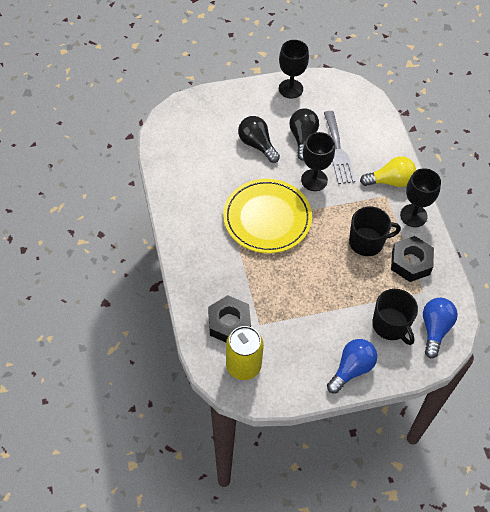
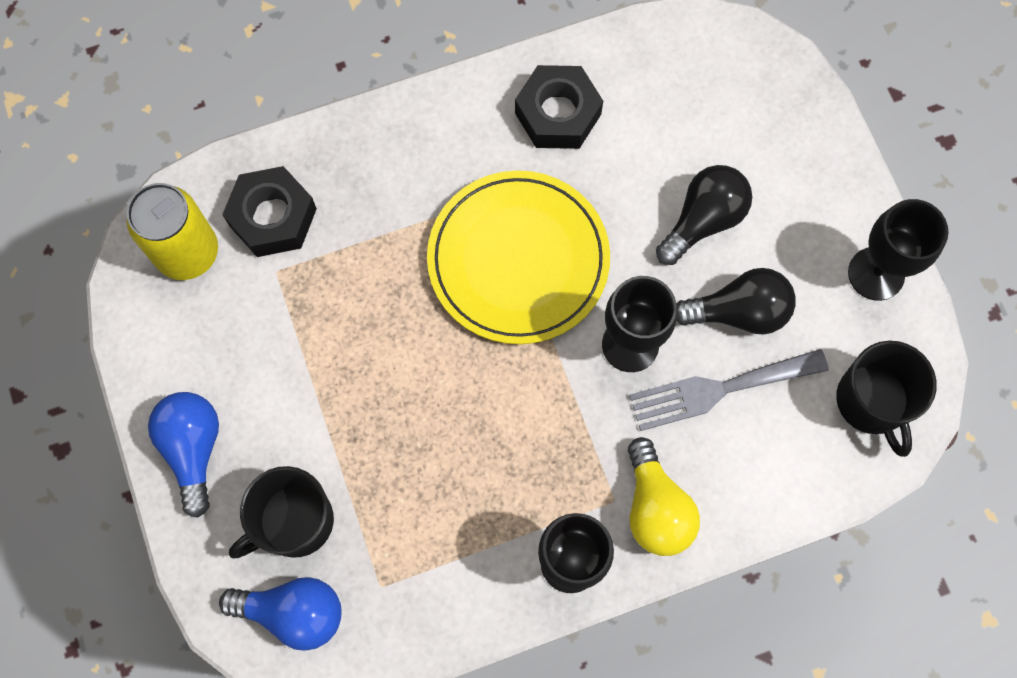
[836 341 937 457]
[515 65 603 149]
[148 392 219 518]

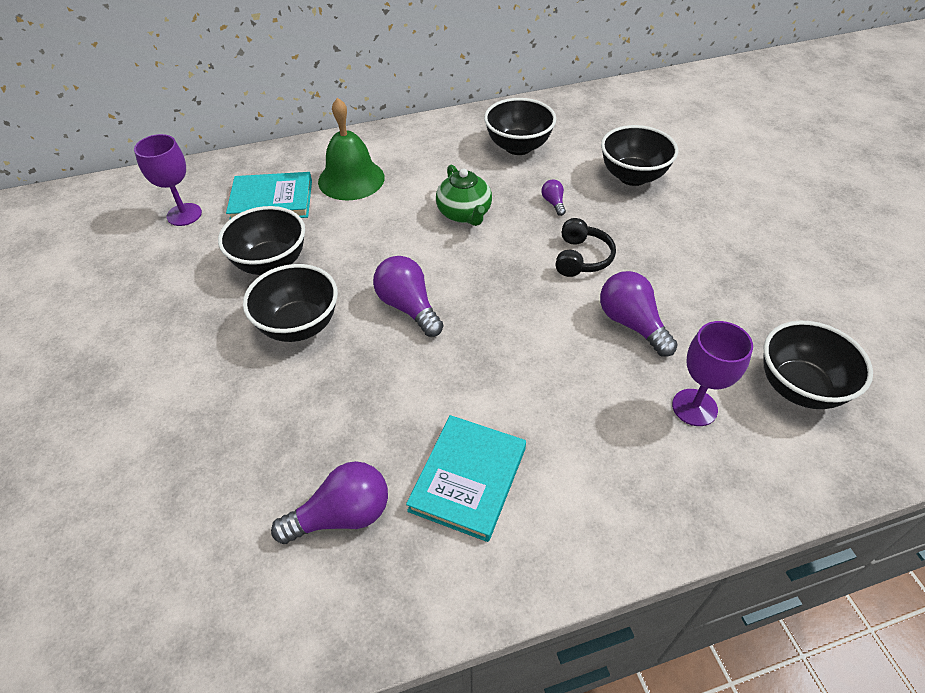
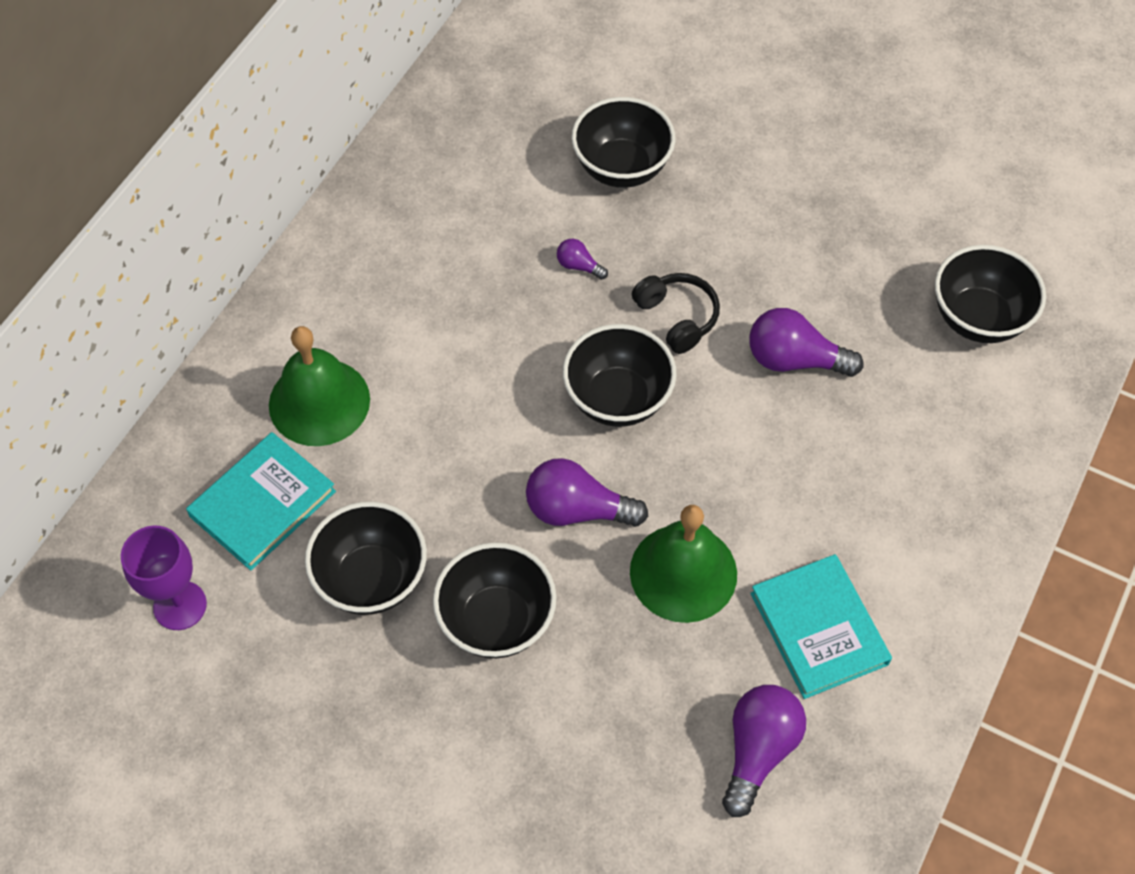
[563 324 677 427]
[436 164 492 226] (first image)
[672 321 753 426] (first image)
[630 505 737 623]

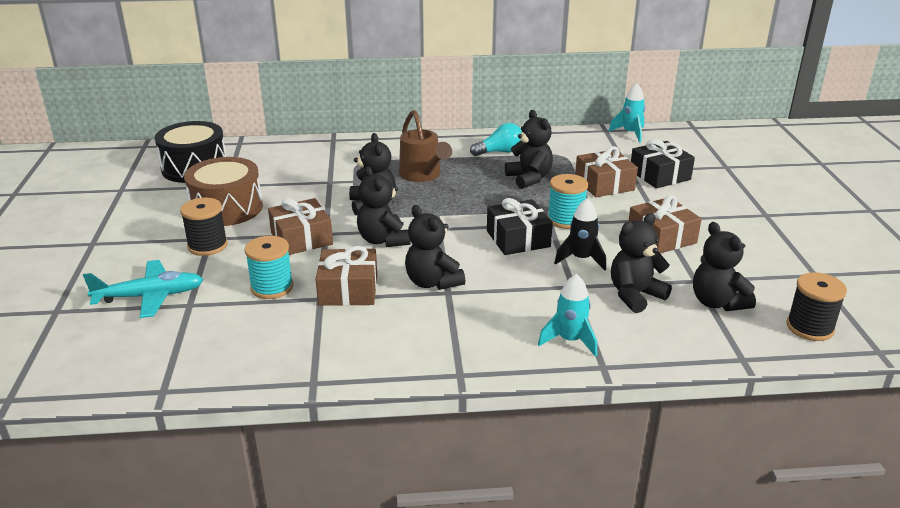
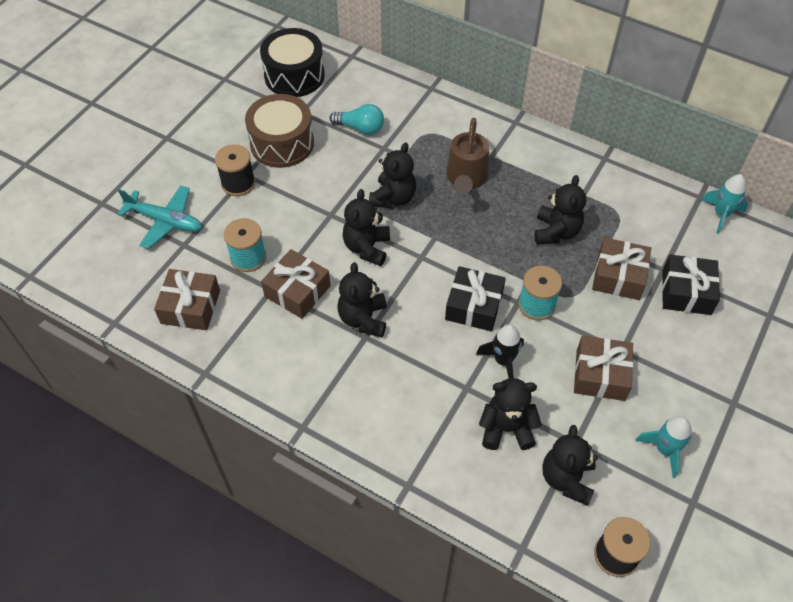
[330 104 384 135]
[154 269 220 330]
[635 416 692 478]

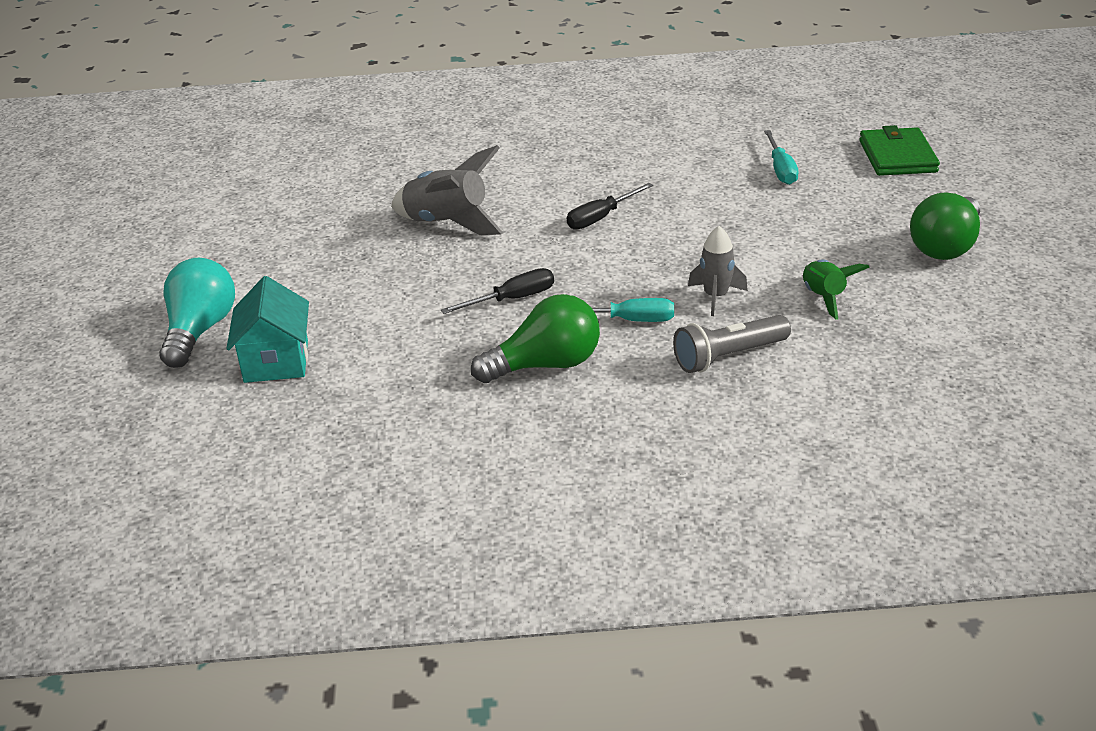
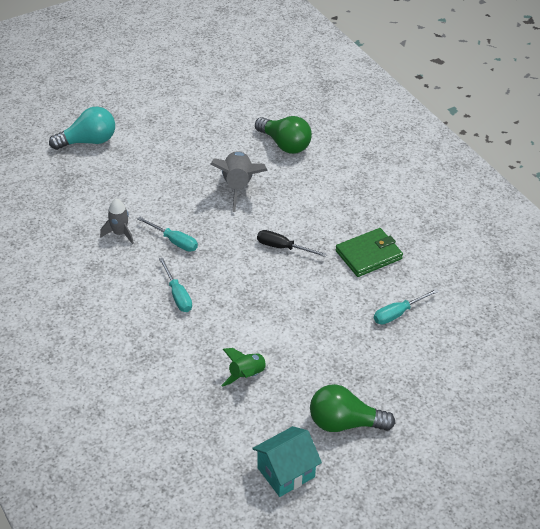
[335 228 403 277]
[100 198 134 244]
[138 217 198 252]
[252 426 322 497]
[255 116 312 154]
[673 315 791 373] (first image)

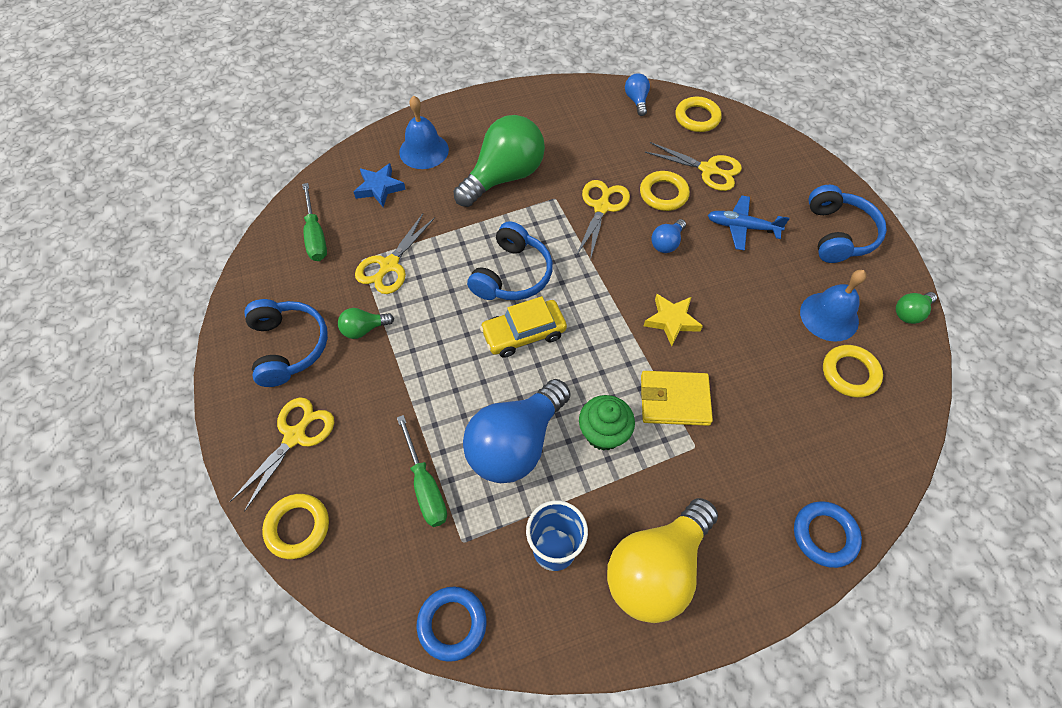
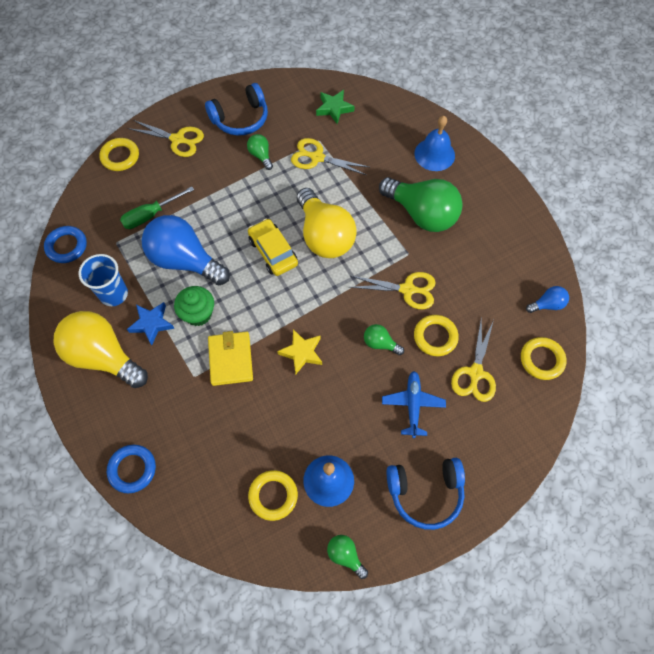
[127 302 175 345]
[316 90 355 124]
[364 324 404 355]
[297 188 357 258]

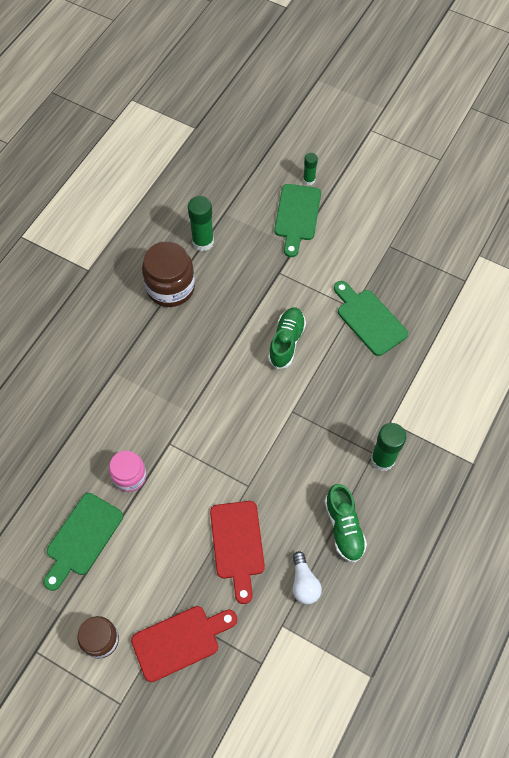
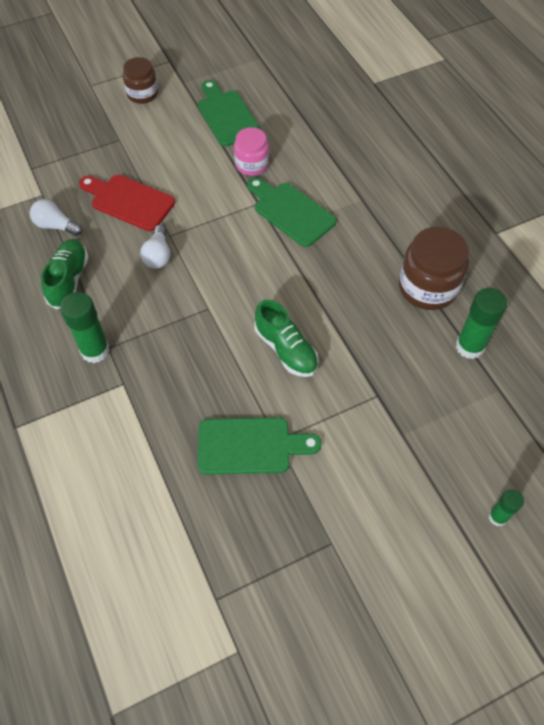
[247 177 336 247]
[41 239 89 310]
[131 606 237 682] (first image)
[140 225 170 269]

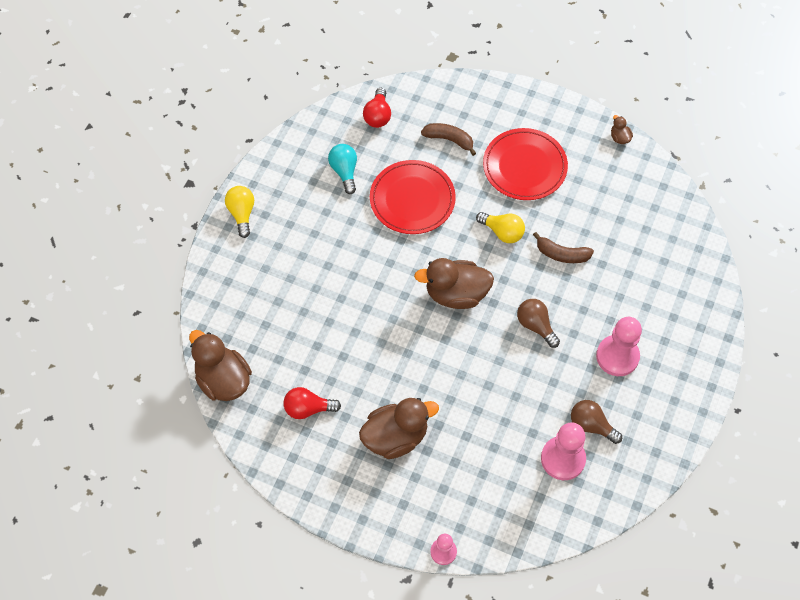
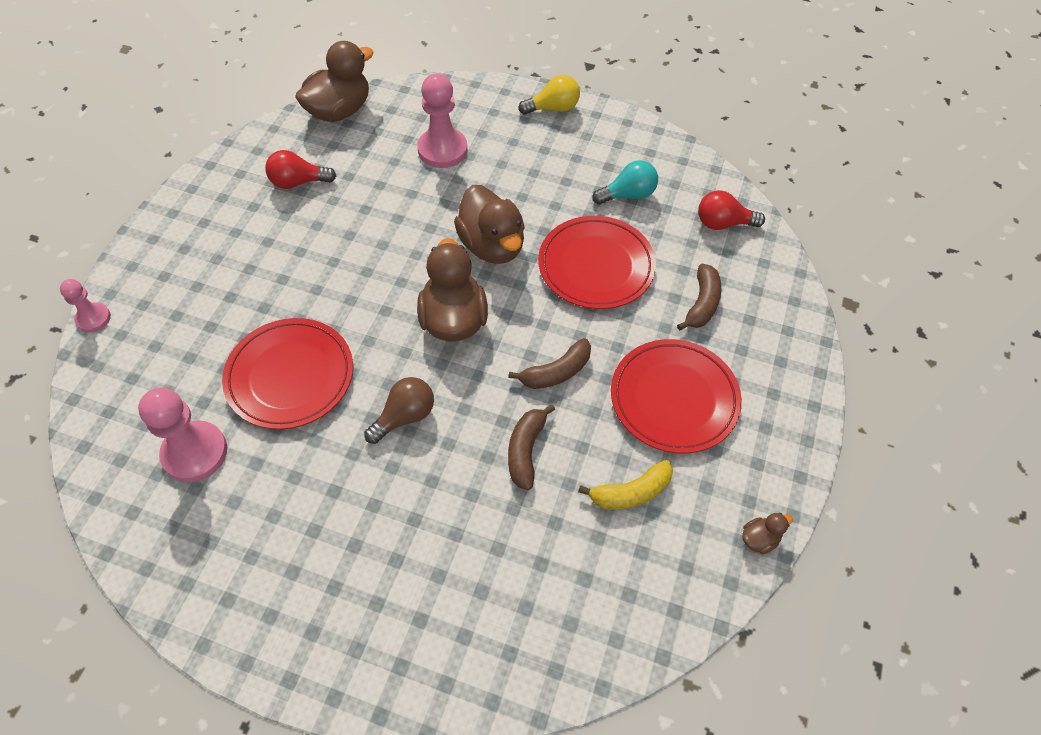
[508 338 591 389]
[417 74 468 168]
[265 150 336 189]
[454 185 525 264]
[571 400 622 444] (first image)
[222 318 353 429]
[578 460 673 510]

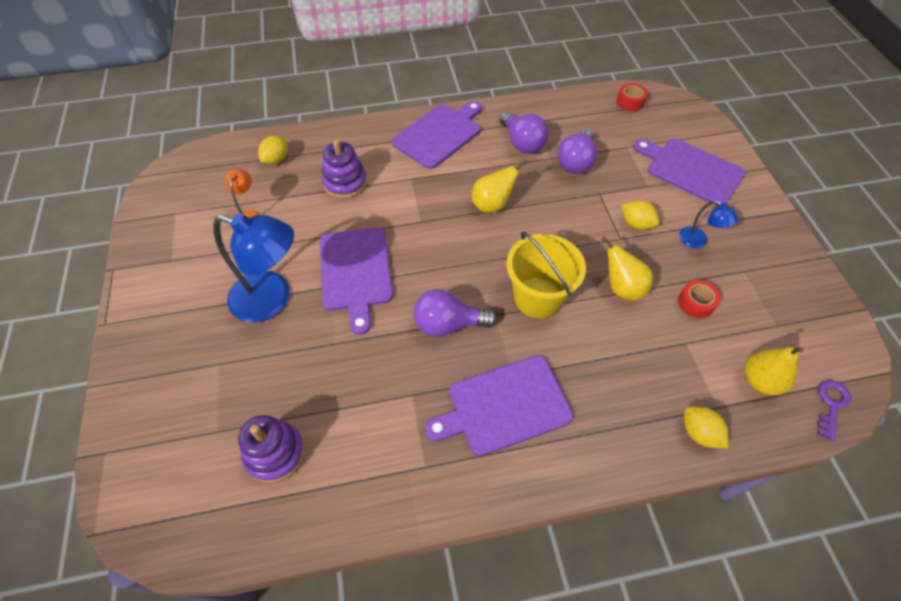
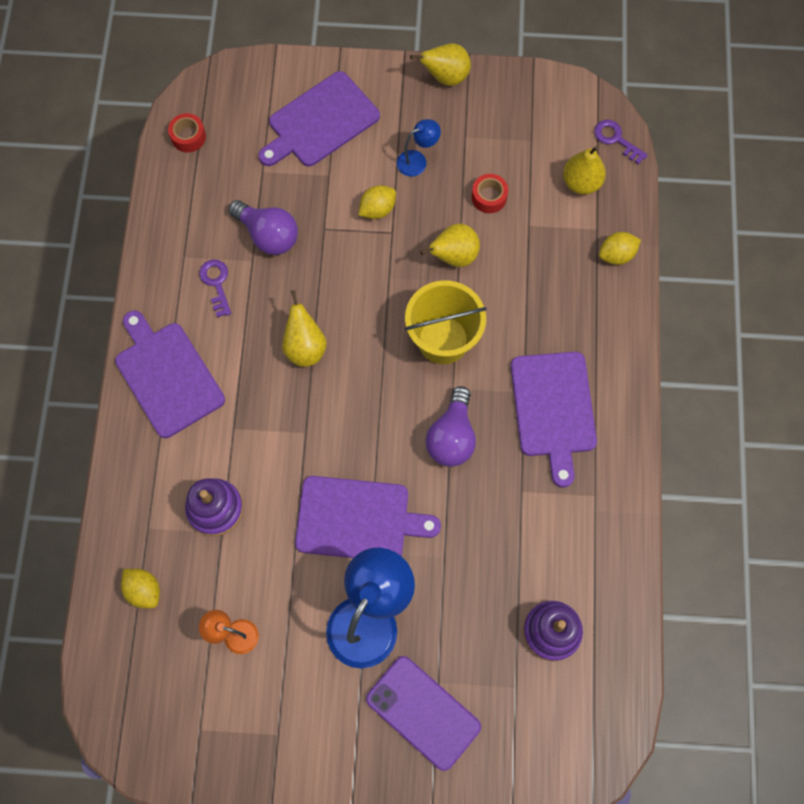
[199 259 231 317]
[410 43 471 86]
[366 656 481 771]

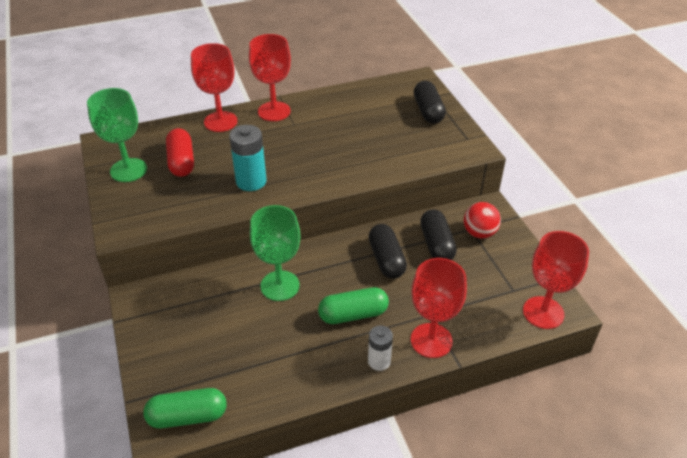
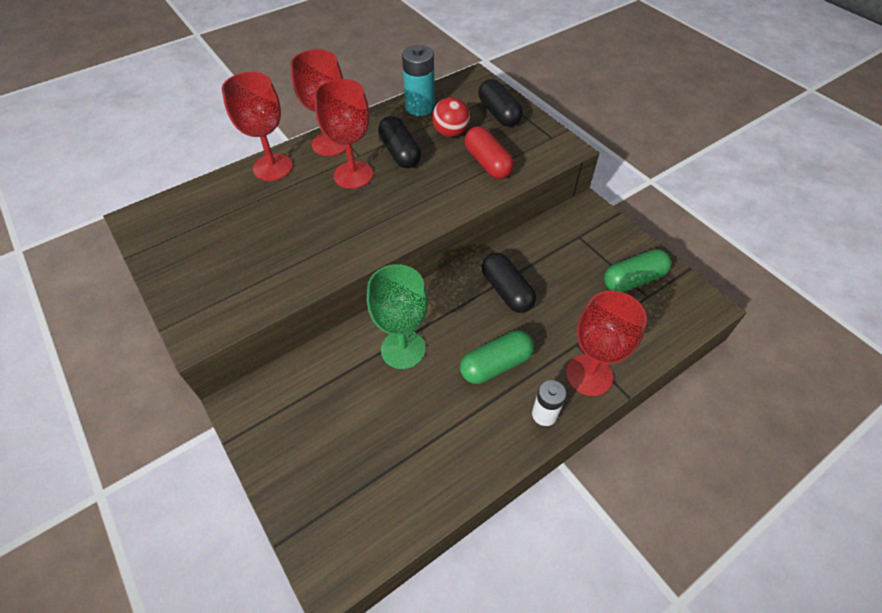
[87 88 147 182] (first image)
[402 45 435 116]
[464 126 514 179]
[432 97 470 137]
[378 116 421 168]
[314 79 373 189]
[604 249 671 292]

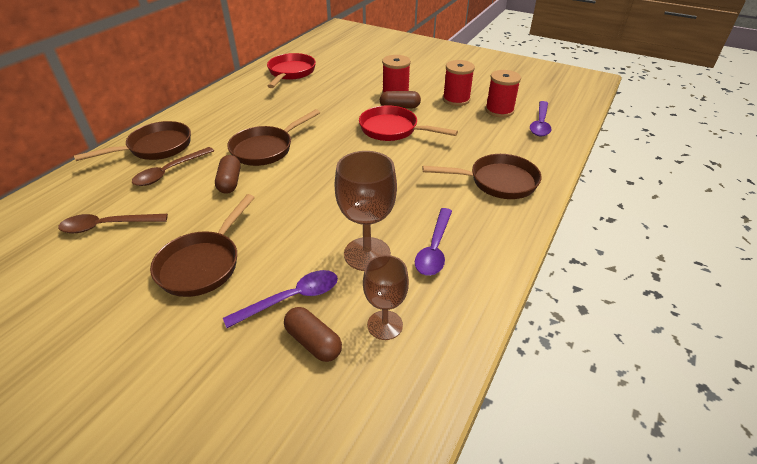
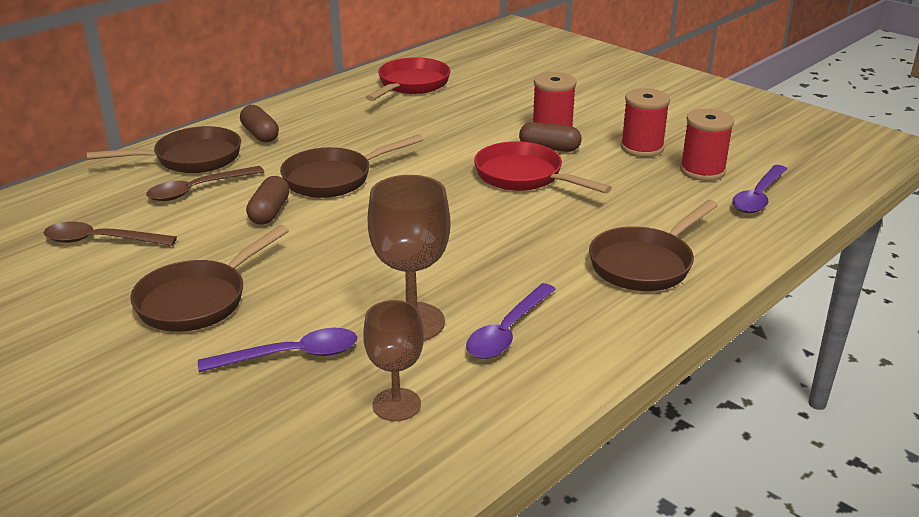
[589 200 718 291]
[240 105 279 143]

